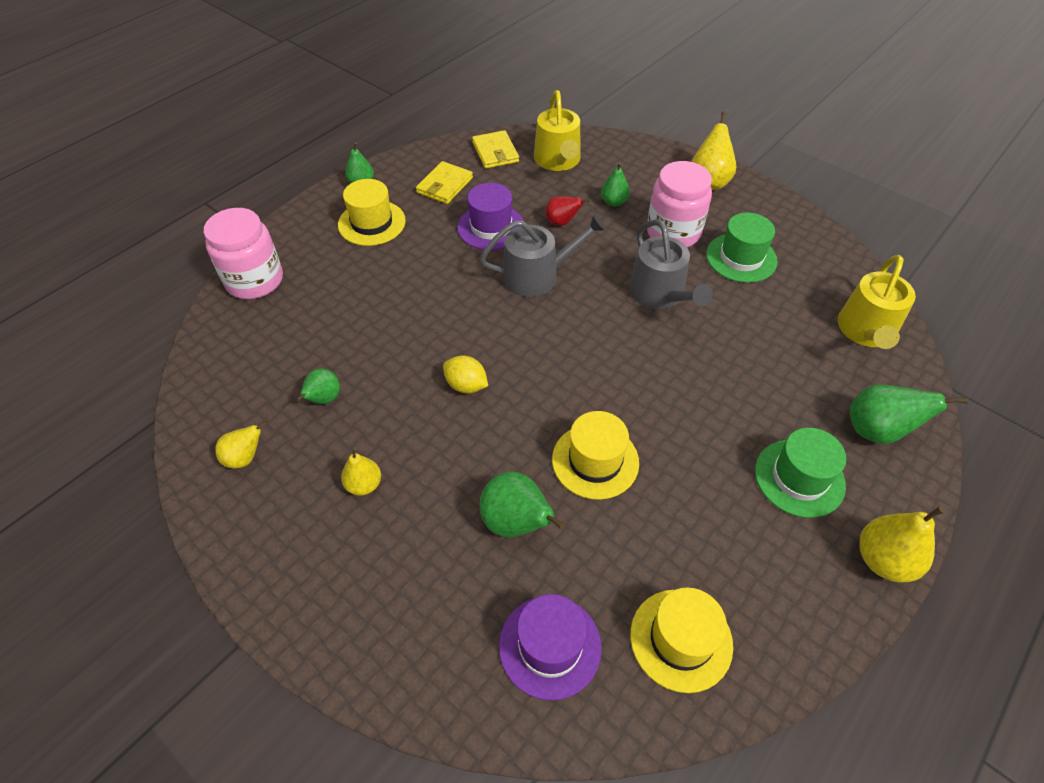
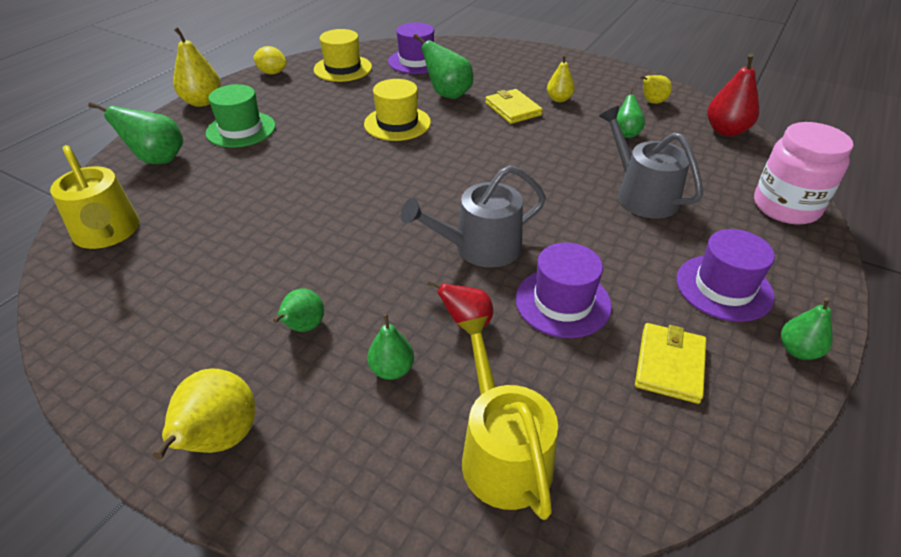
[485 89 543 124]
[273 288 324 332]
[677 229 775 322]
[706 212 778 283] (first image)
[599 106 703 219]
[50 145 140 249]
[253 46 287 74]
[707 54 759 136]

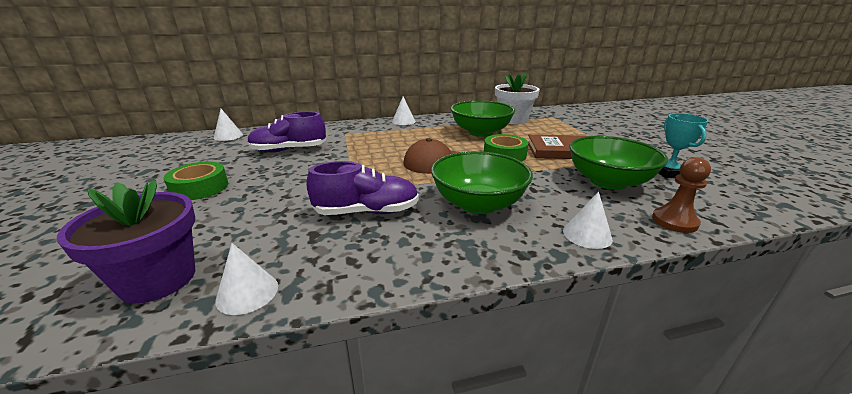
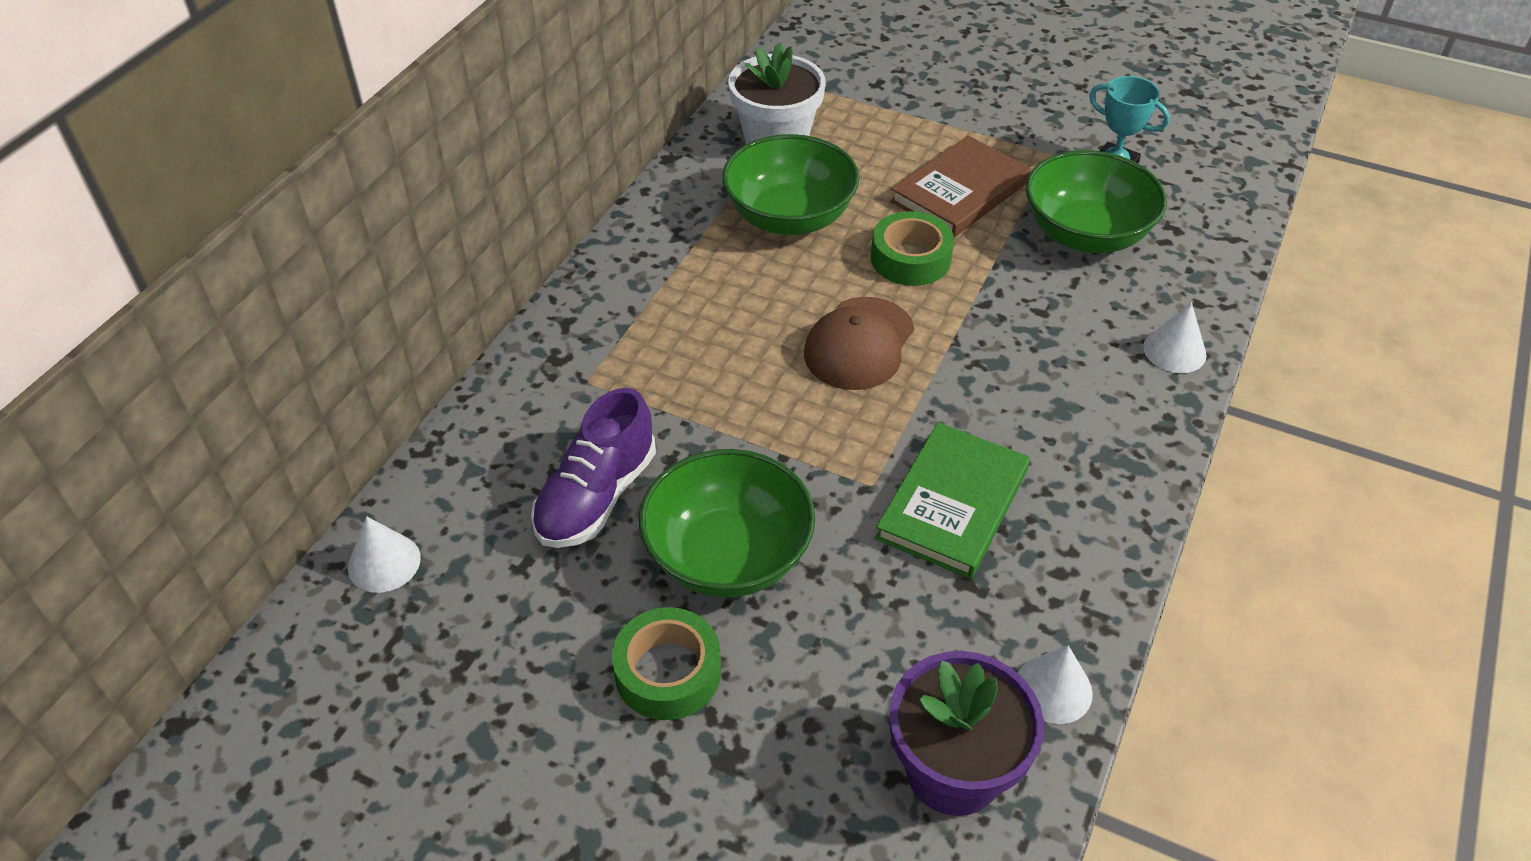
[392 97 416 125] (first image)
[639 449 815 598]
[652 157 711 233] (first image)
[875 422 1030 579]

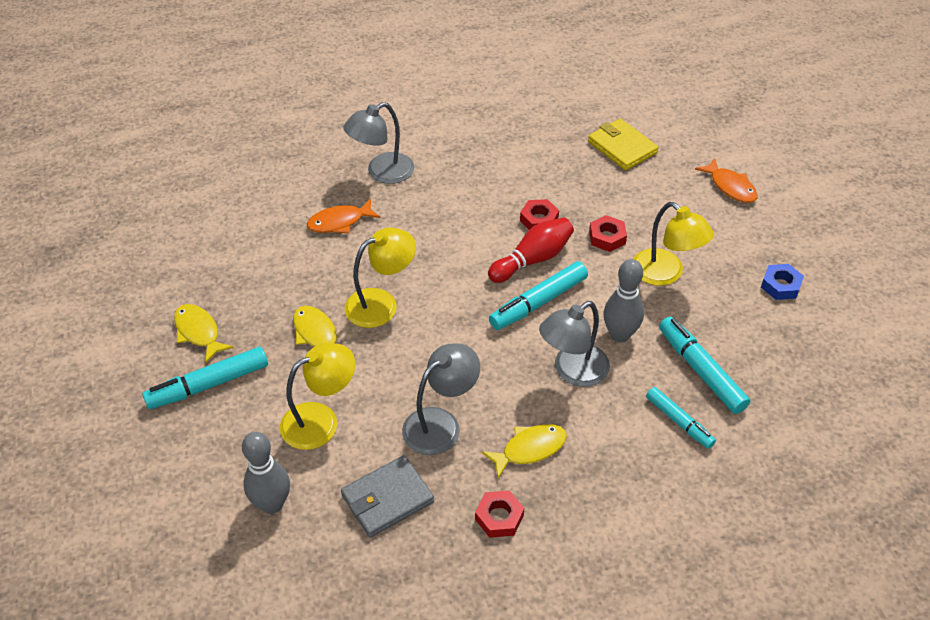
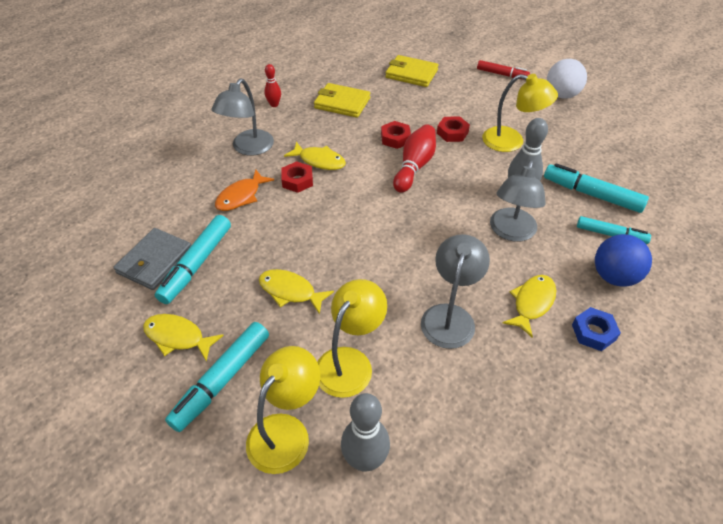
[477 60 530 79]
[246 346 320 474]
[155 215 231 304]
[572 307 621 351]
[113 228 191 290]
[281 161 313 193]
[547 59 587 99]
[264 64 281 107]
[314 83 370 118]
[284 142 346 170]
[595 234 652 286]

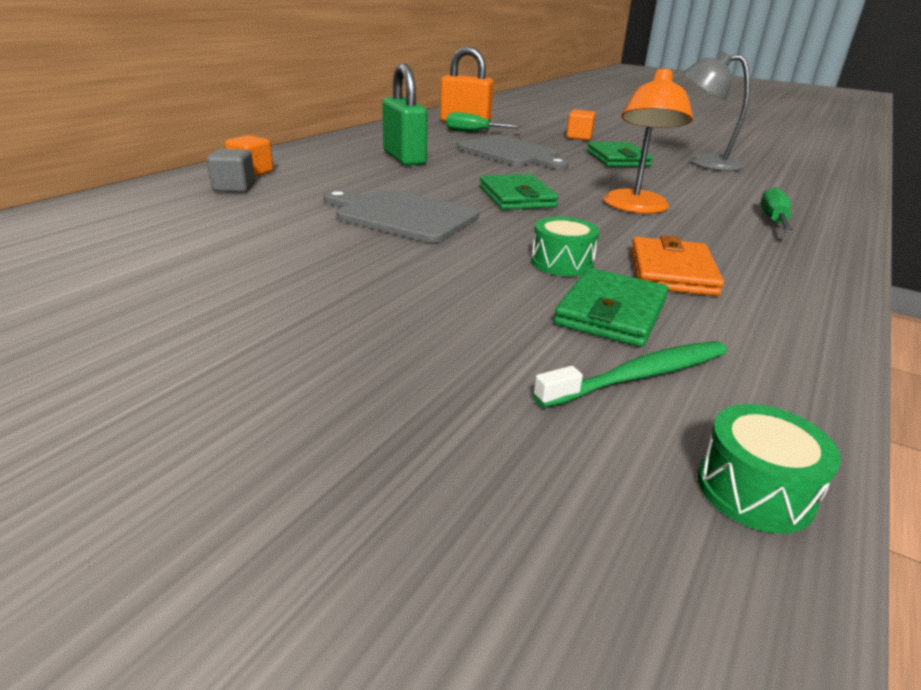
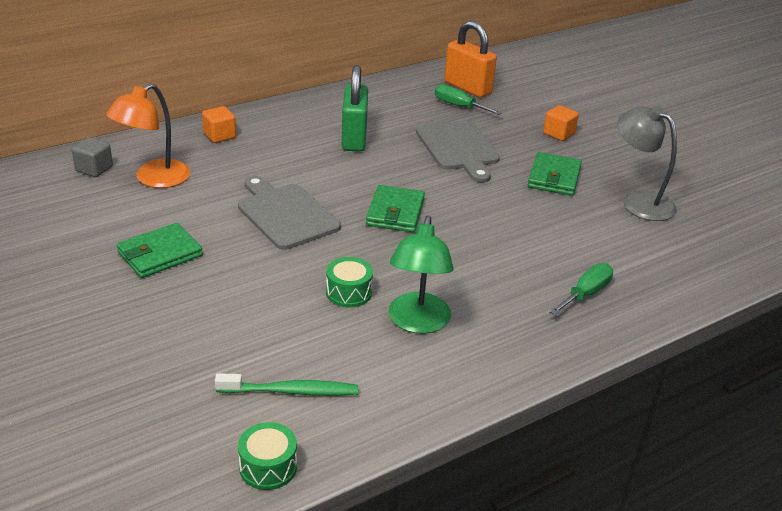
[106 83 191 188]
[72 137 113 177]
[389 216 454 334]
[117 223 203 278]

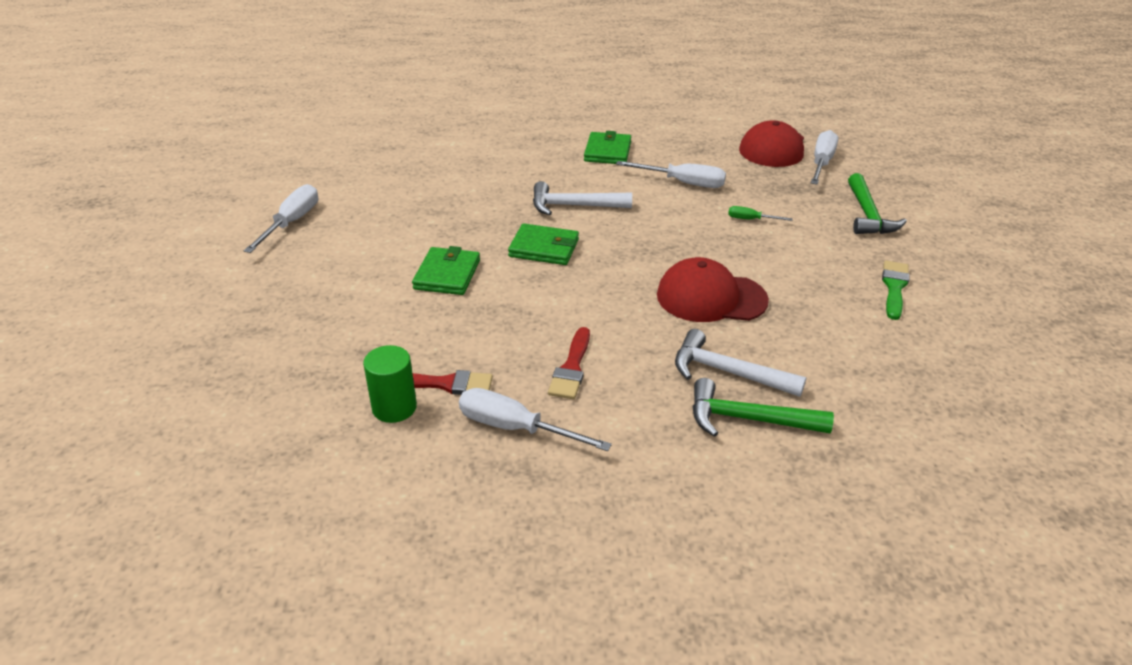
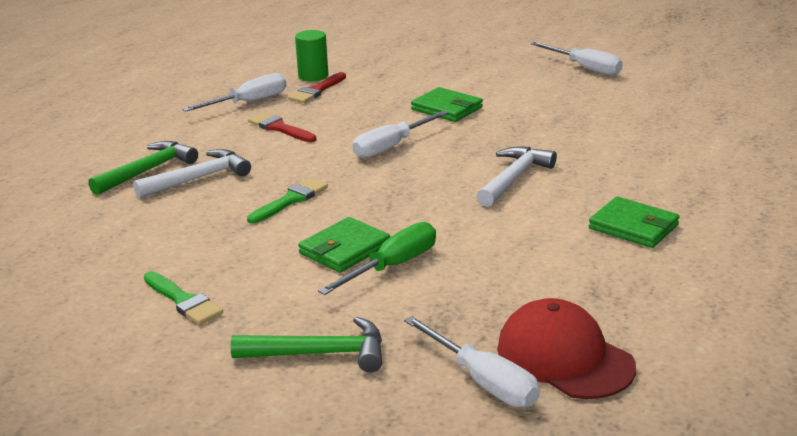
[352 110 449 158]
[231 317 382 372]
[318 222 436 295]
[298 217 390 273]
[247 178 328 224]

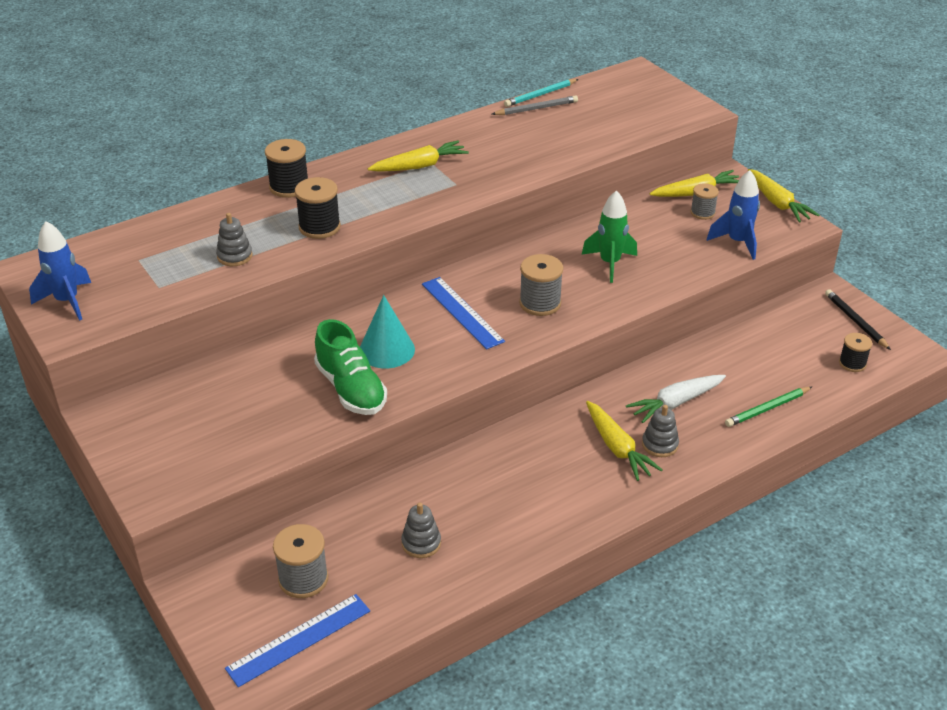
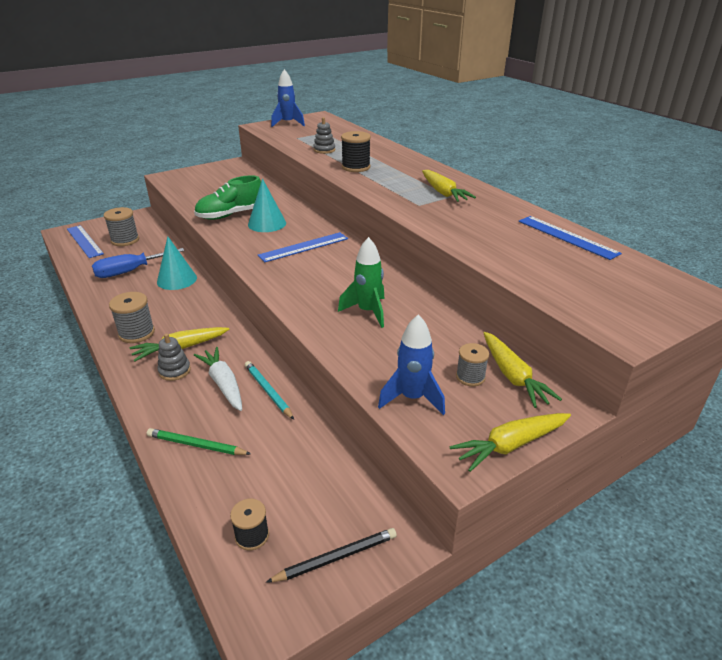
[245 361 294 420]
[518 216 622 260]
[265 139 308 198] (first image)
[109 292 155 343]
[147 428 251 455]
[92 248 184 278]
[157 236 197 290]

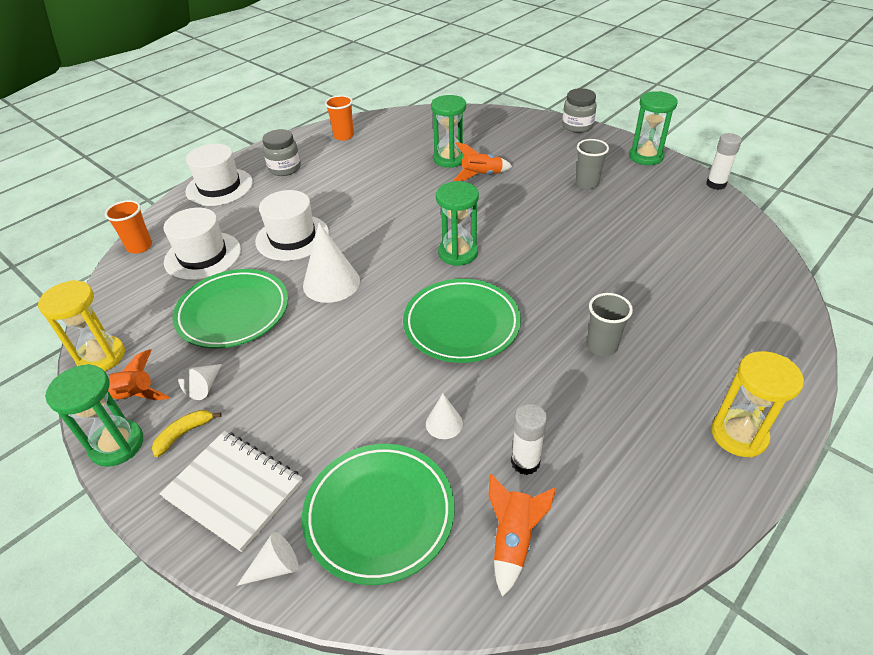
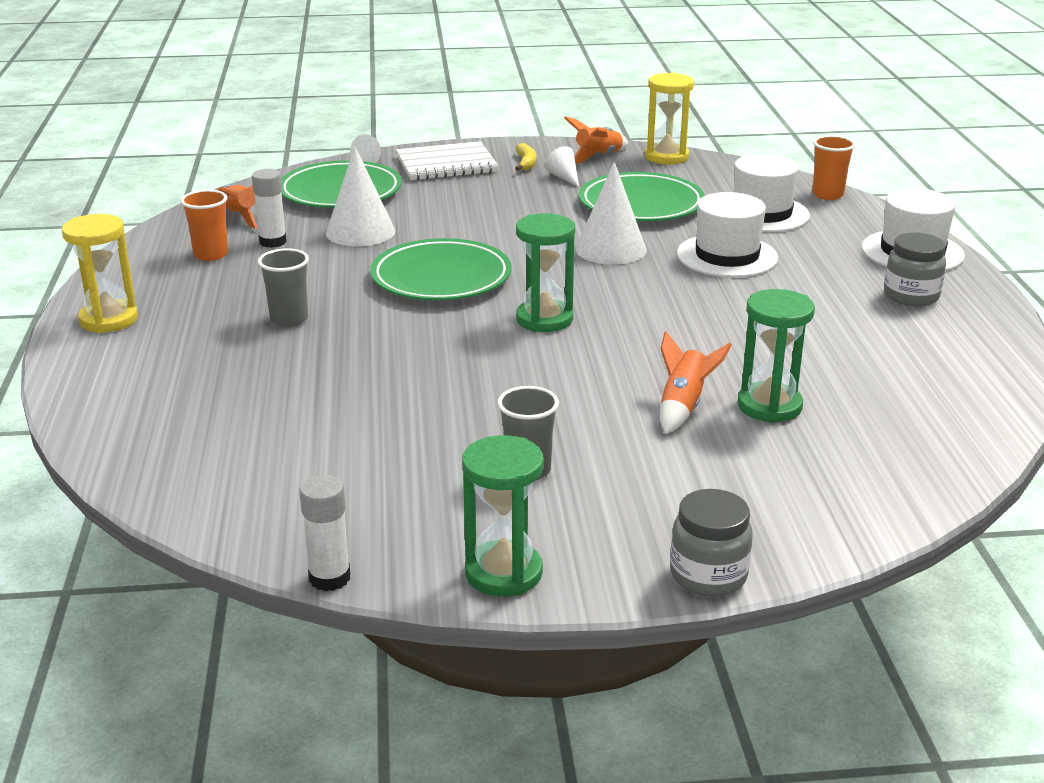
[181 190 228 261]
[45 364 143 467] (first image)
[326 147 395 246]

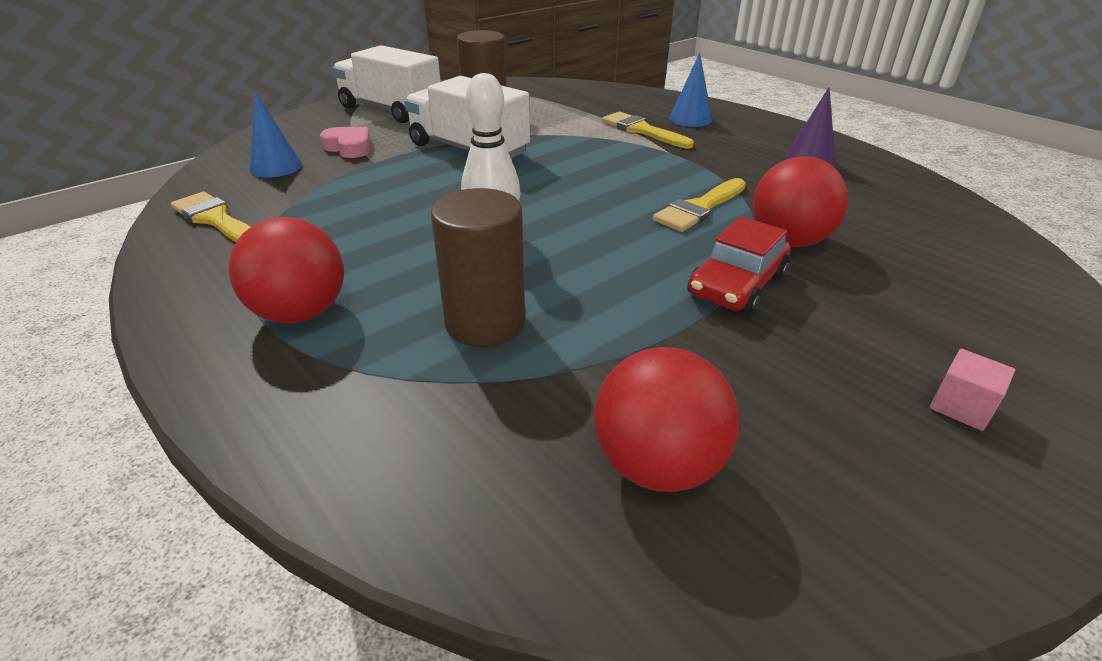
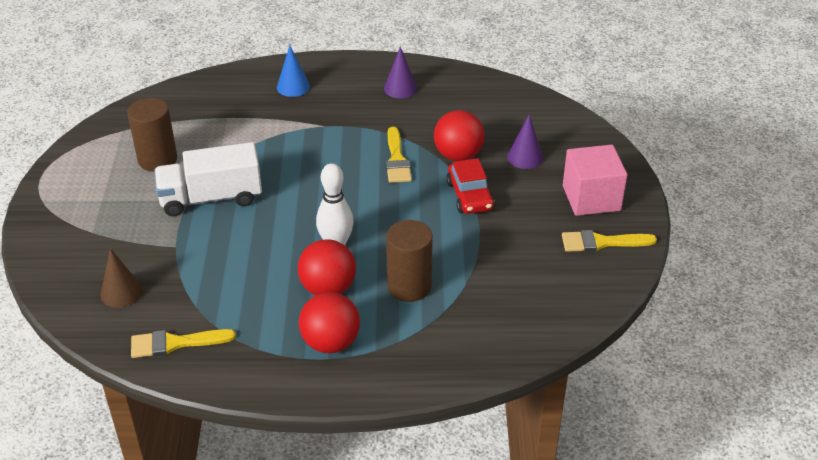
[332 45 441 123] (first image)
[101 248 142 308]
[562 230 657 252]
[320 126 370 158] (first image)
[298 239 356 295]
[563 144 627 216]
[507 114 543 169]

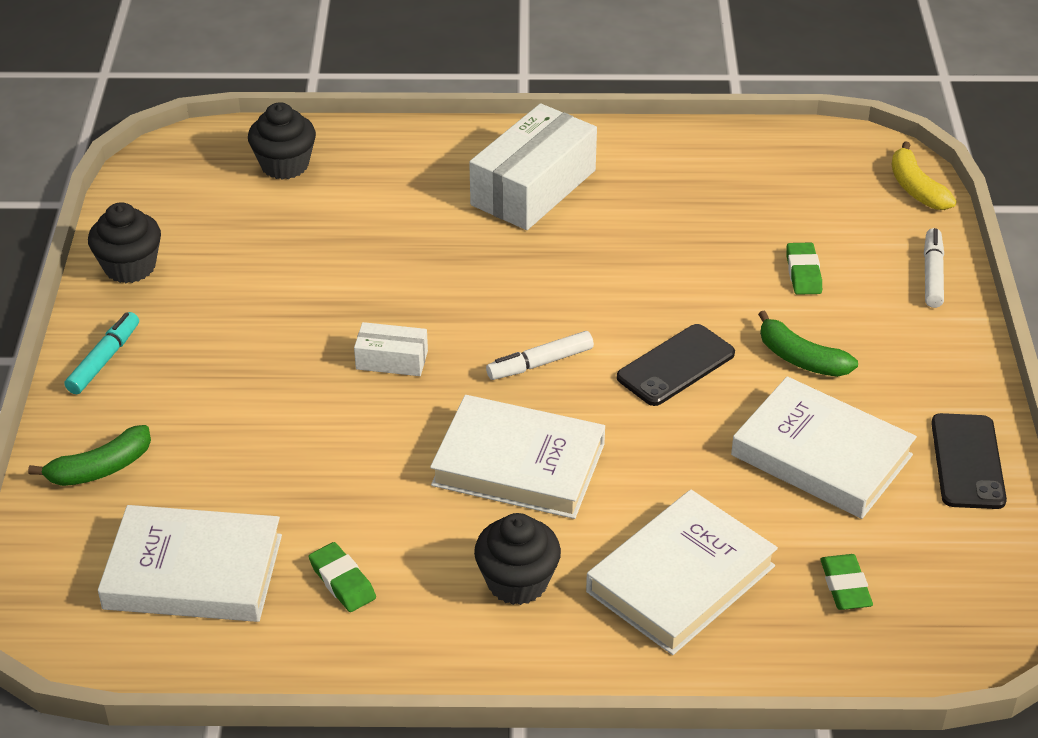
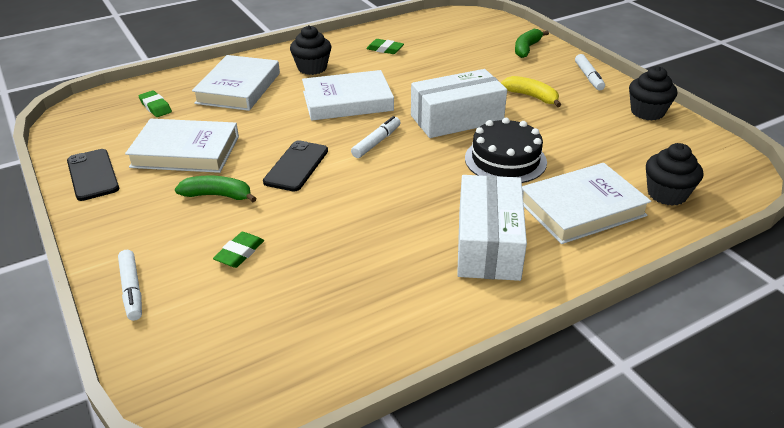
[501 76 561 107]
[213 232 264 268]
[575 54 605 90]
[411 69 507 138]
[522 163 651 244]
[465 118 547 183]

